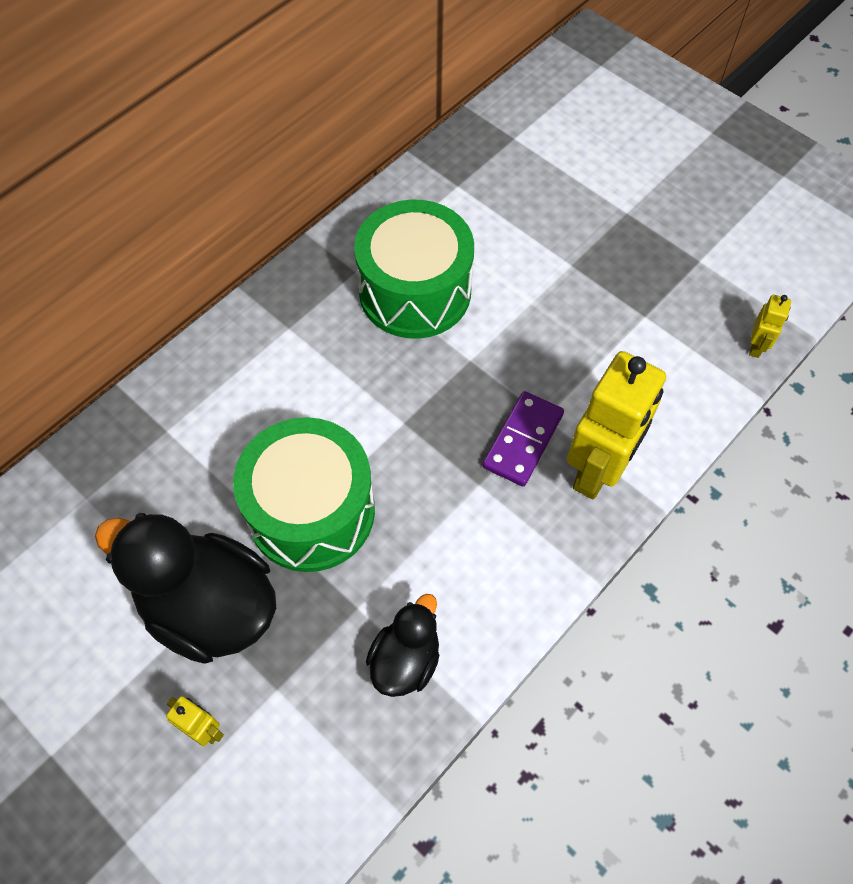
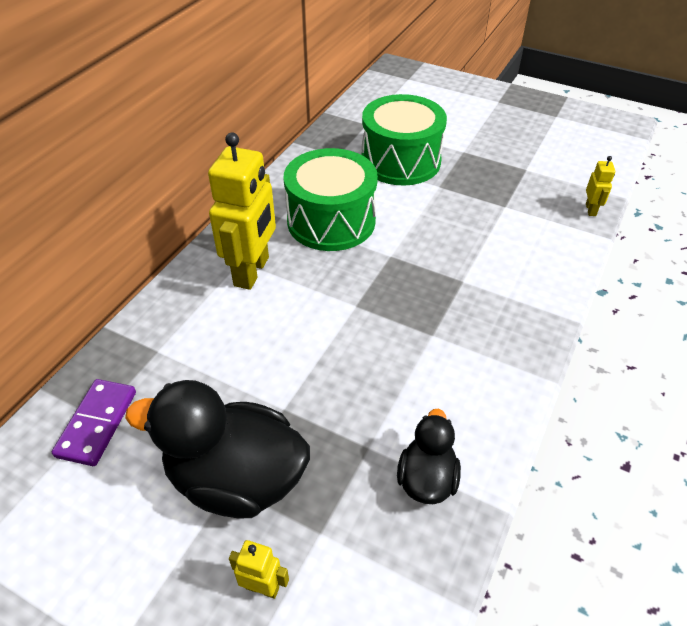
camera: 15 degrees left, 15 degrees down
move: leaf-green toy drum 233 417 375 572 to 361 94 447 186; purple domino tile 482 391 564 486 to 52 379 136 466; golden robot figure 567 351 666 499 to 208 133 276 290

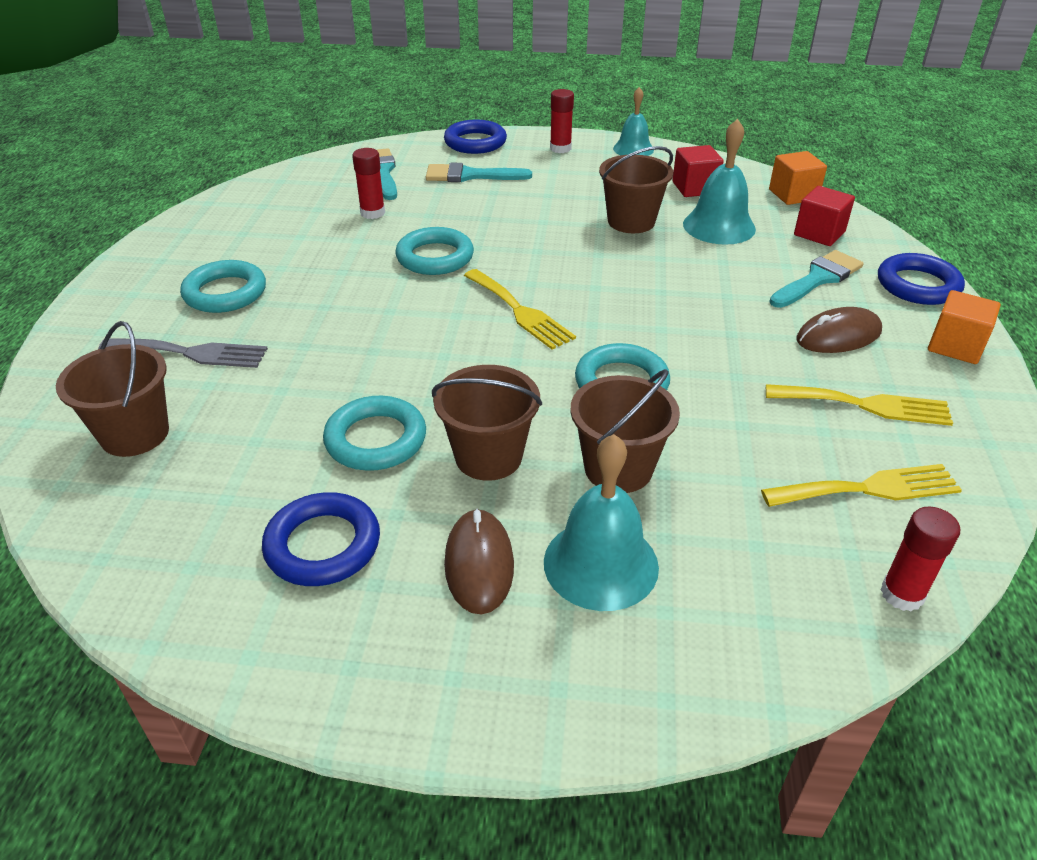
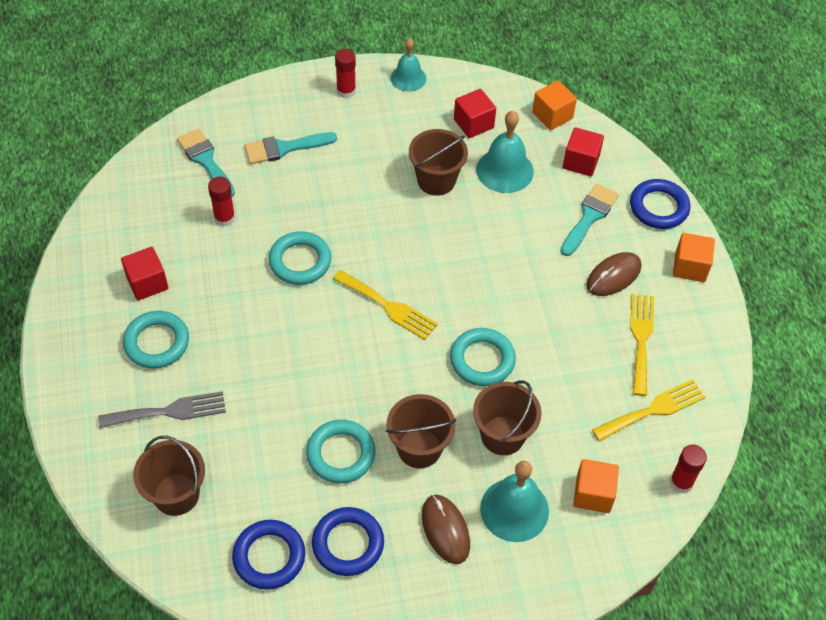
camera: 20 degrees left, 15 degrees up
insert: crimson block 121 247 168 300; orange-coloured block 573 459 619 513
move: royal blue ring 444 120 507 154 to 232 520 305 590
rotate: golden table fork 766 384 953 426 = 630 294 654 396 75 degrees counterclockwise

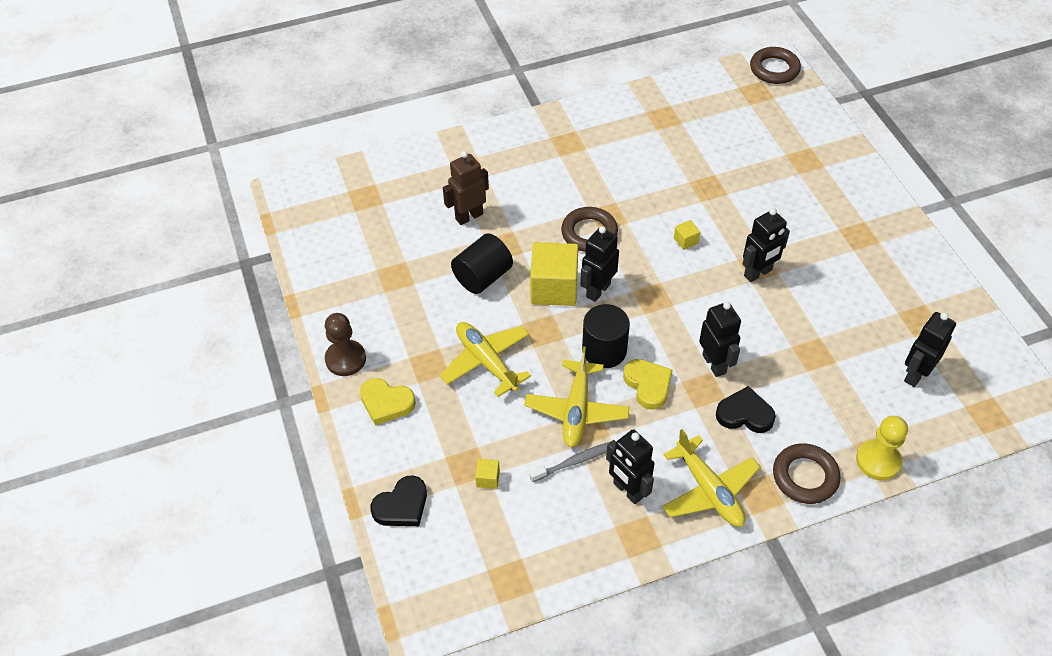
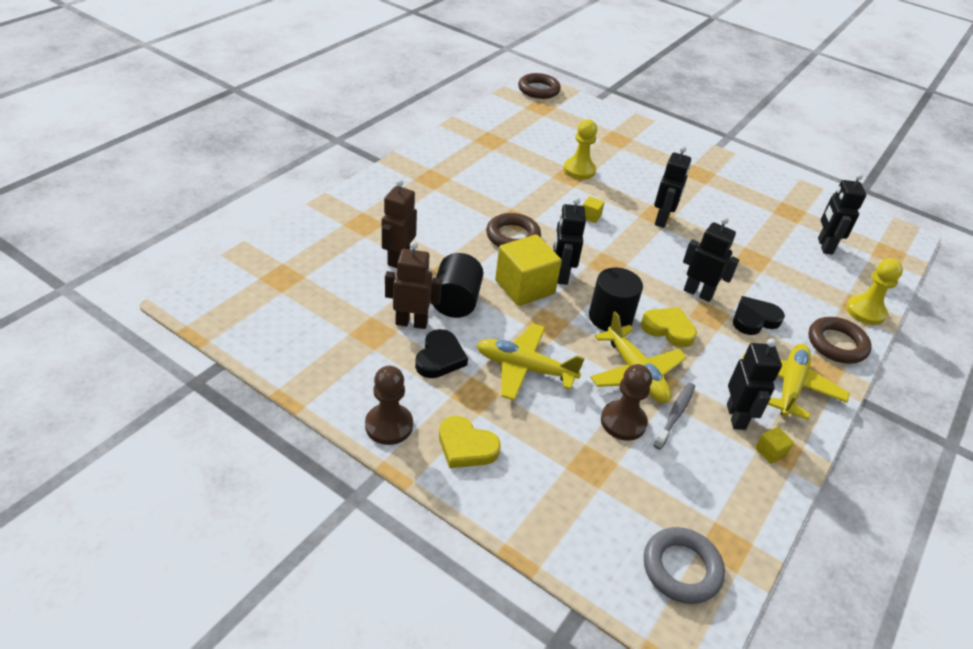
camera: 40 degrees left, 10 degrees down
insert: dark brown robot figure 385 241 442 329; golden pawn 564 119 597 180; dark brown pawn 601 364 652 441; ash-grey ring 644 527 725 604
move: ebony heart 370 475 427 526 to 415 329 468 378; golden block 475 459 500 489 to 755 427 794 464
rotate: golden heart 360 378 416 425 = 439 416 501 468 45 degrees clockwise; ebony robot figure 606 429 654 504 = 727 338 782 430 105 degrees counterclockwise; golden plane 662 429 760 527 = 742 344 850 420 90 degrees counterclockwise

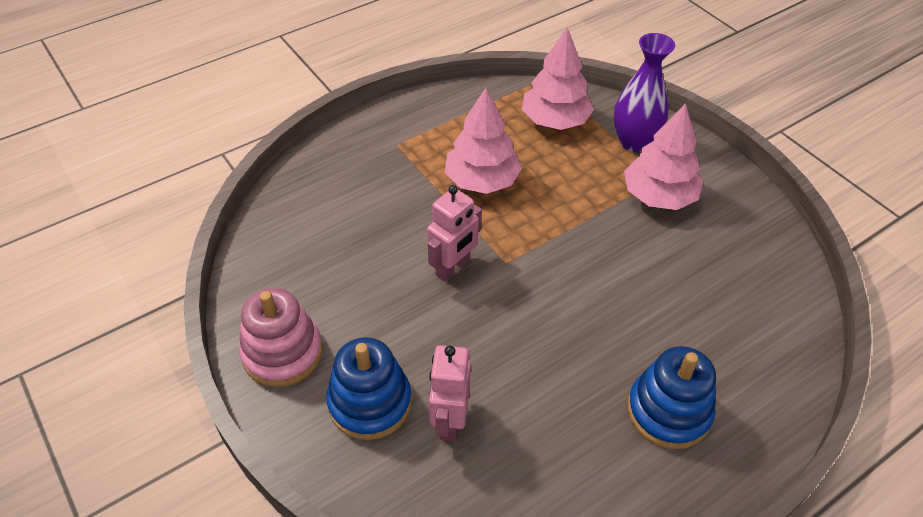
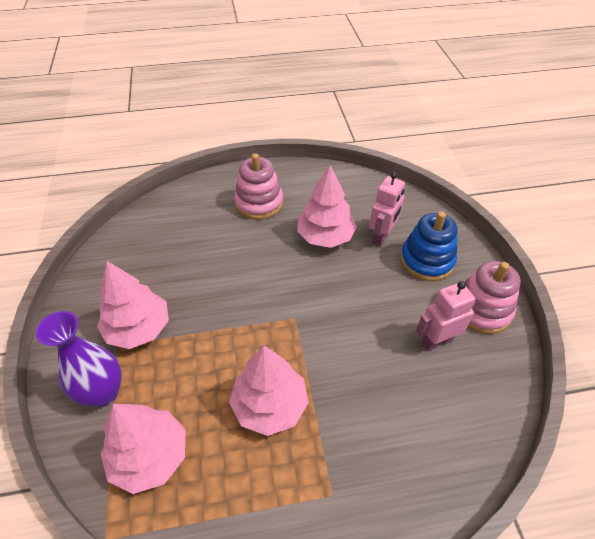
camera: 155 degrees left, 0 degrees up
insert: rose-pink tree 297 165 357 248
move: rose-pink robot figure 427 185 482 282 to 416 281 476 351
recolor: royal blue stacking toy 627 346 716 449 to rose-pink stacking toy 234 153 283 220

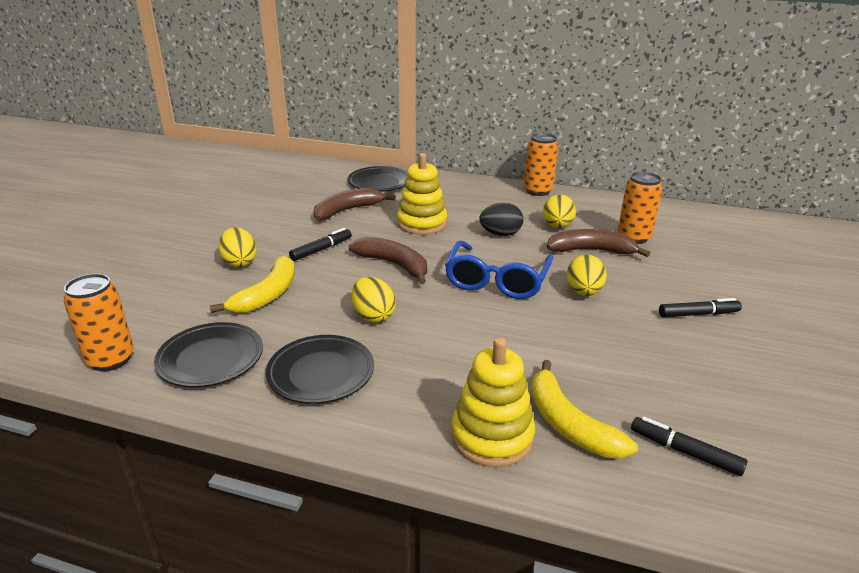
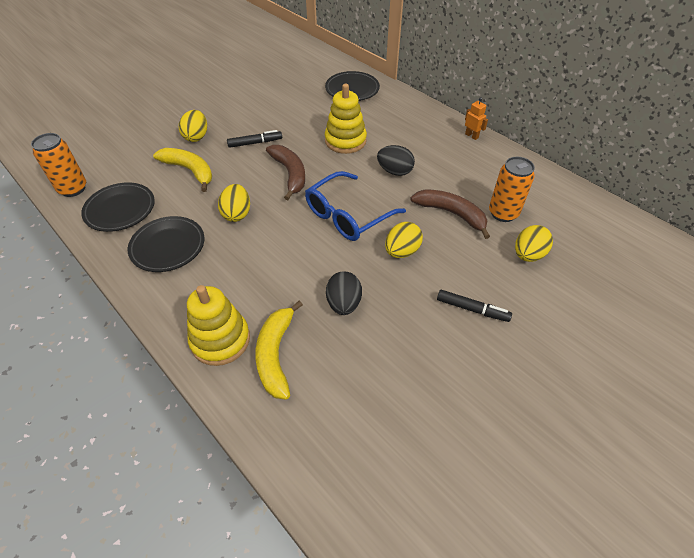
camera: 30 degrees right, 20 degrees up
delete: dark brown toy banana 314 188 395 221; ebony marker 631 417 747 476
insert: ebony egg 326 271 362 315
move: golden egg 543 194 576 228 to 515 225 553 262
replace: orange-coloured tin 524 133 558 196 to orange-coloured robot figure 465 97 488 140
rotate: golden toy banana 210 256 295 313 = 153 148 212 192 105 degrees counterclockwise

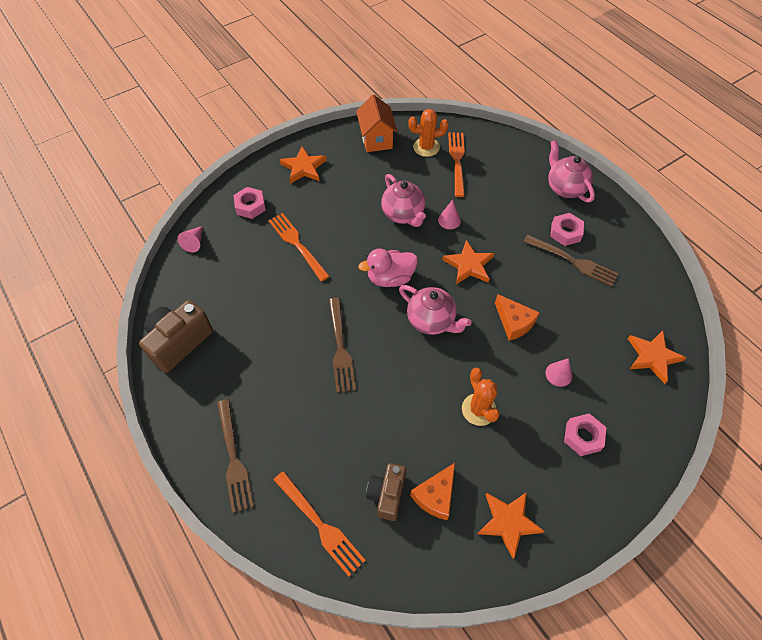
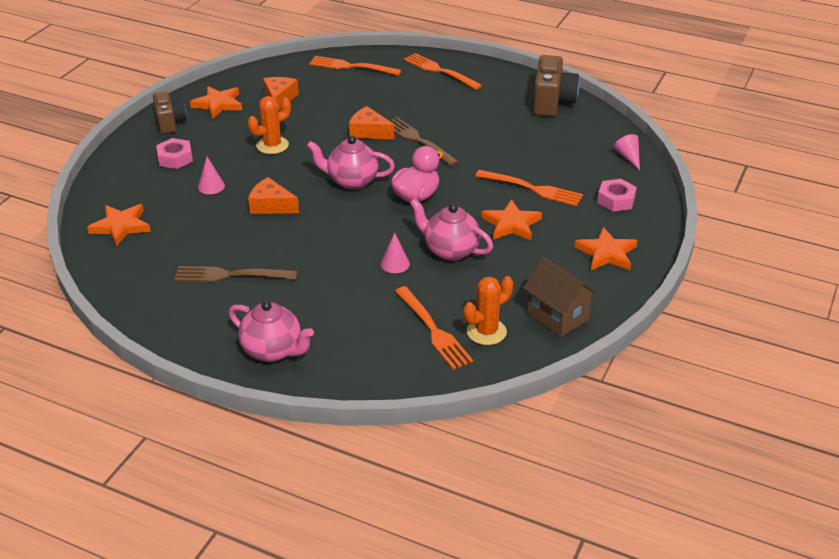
camera: 150 degrees right, 20 degrees down
delete: rose-pink hex nut 551 213 584 246
insert: orange-coloured piece of cheese 349 106 394 139
move: dark brown compact camera 366 463 406 521 to 153 92 186 134; orange-coloured five-pointed star 442 240 494 284 to 481 199 542 241
recolor: dark brown table fork 217 399 254 513 to orange-coloured table fork 404 53 482 90; orange-coloured cottage 356 95 397 152 to dark brown cottage 523 257 598 337
rotate: orange-coloured cactus 462 368 500 426 = 248 96 291 154 75 degrees counterclockwise

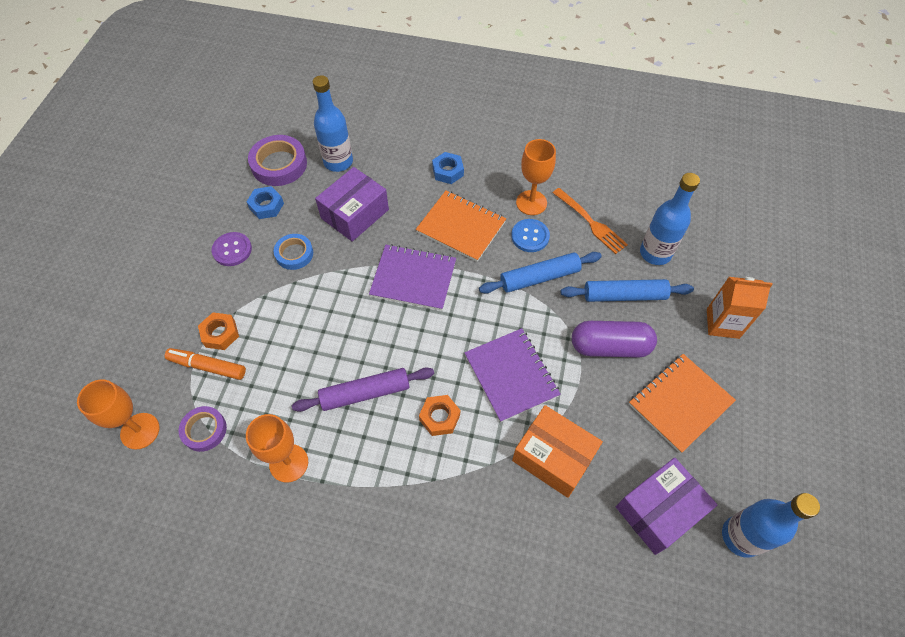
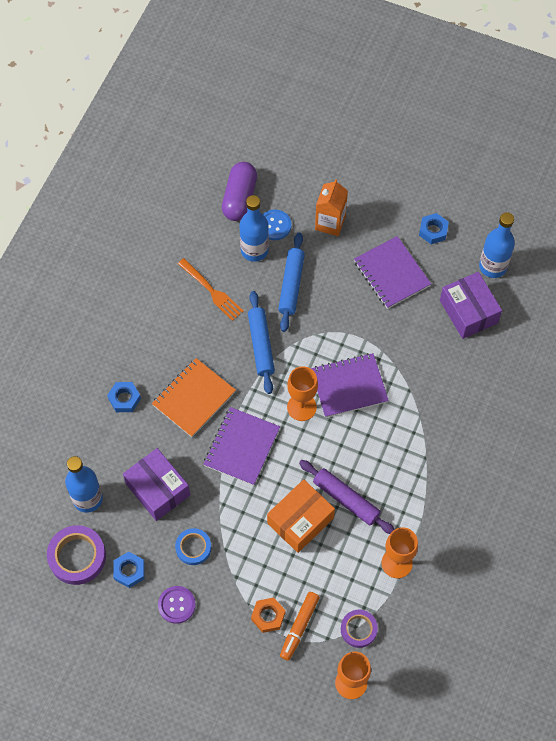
camera: 80 degrees left, 5 degrees up
delete: orange-coloured hex nut 419 395 460 436
insert: royal blue hex nut 419 213 449 244
move: royal blue button 511 219 550 252 to 263 210 291 240; orange-coloured package 512 405 603 498 to 267 479 335 553; orange-coloured chalice 516 139 556 215 to 287 366 318 421; purple capsule 572 321 657 358 to 222 162 257 221
recolor: orange-coloured exercise book 629 354 736 453 to purple exercise book 354 236 431 309
rotate: purple pastry roller 292 367 434 412 = 299 460 395 534 45 degrees counterclockwise; orange-coloured table fork 553 188 628 254 = 178 258 244 321 75 degrees clockwise

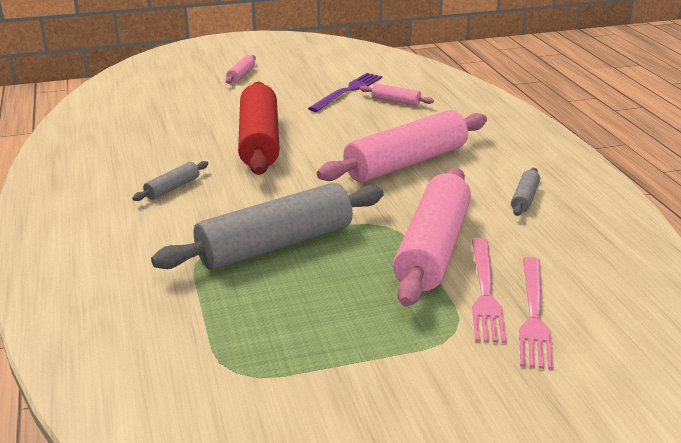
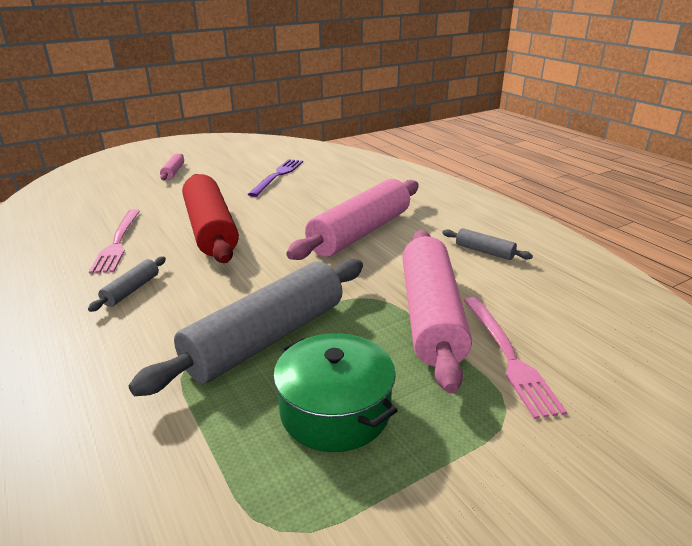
camera: 15 degrees left, 0 degrees up
delete: rose-pink pastry roller 360 83 434 106
insert: leaf-green cooking pot 273 333 398 452
move: rose-pink table fork 519 257 554 370 to 89 209 140 274
rotate: ash-grey pastry roller 511 168 540 216 = 442 228 533 260 60 degrees counterclockwise

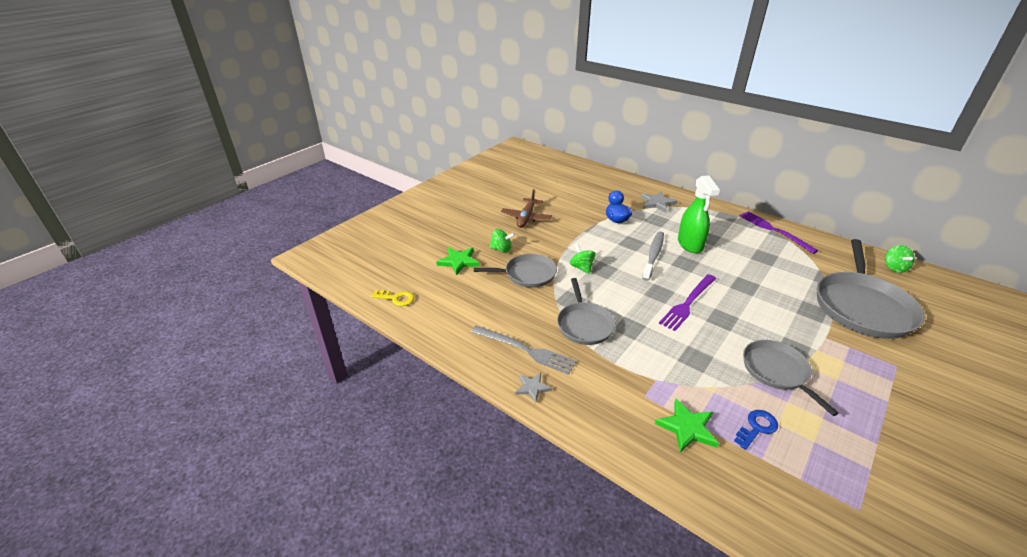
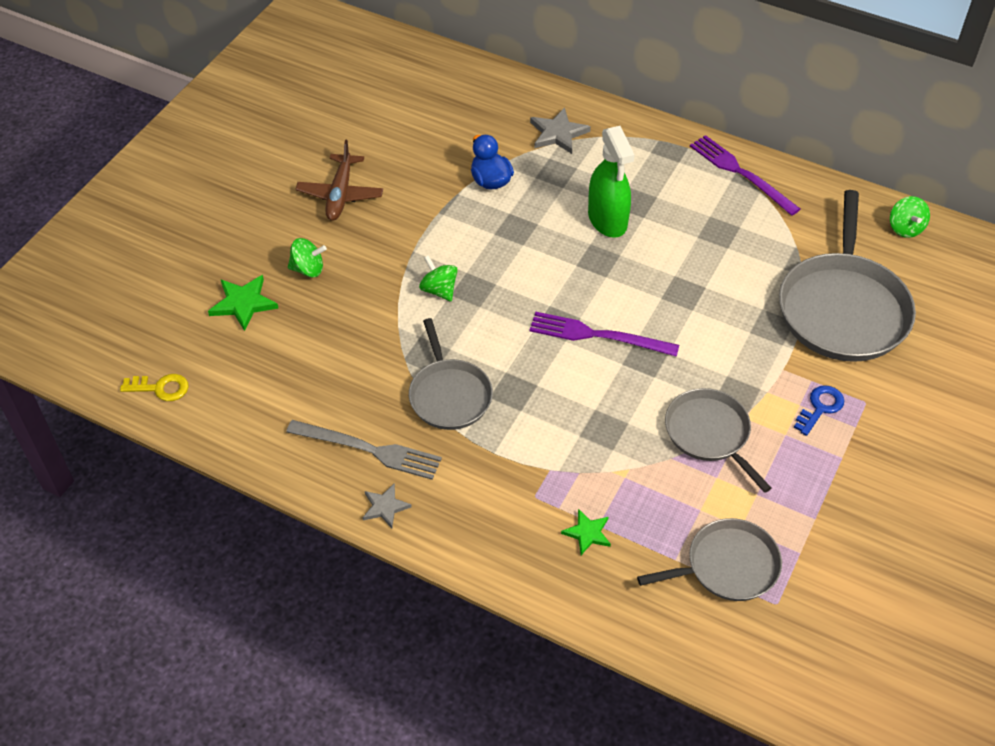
camera: 10 degrees left, 15 degrees up
delete: ash-grey tooth brush 642 231 664 281
move: ash-grey skillet 474 254 557 288 to 637 518 782 601; royal blue door key 734 410 778 450 to 794 385 844 436
rotate: purple table fork 659 274 716 331 = 529 312 679 357 75 degrees clockwise
resize: leaf-green five-pointed star 655 399 719 453 = 561 509 611 555 x0.65

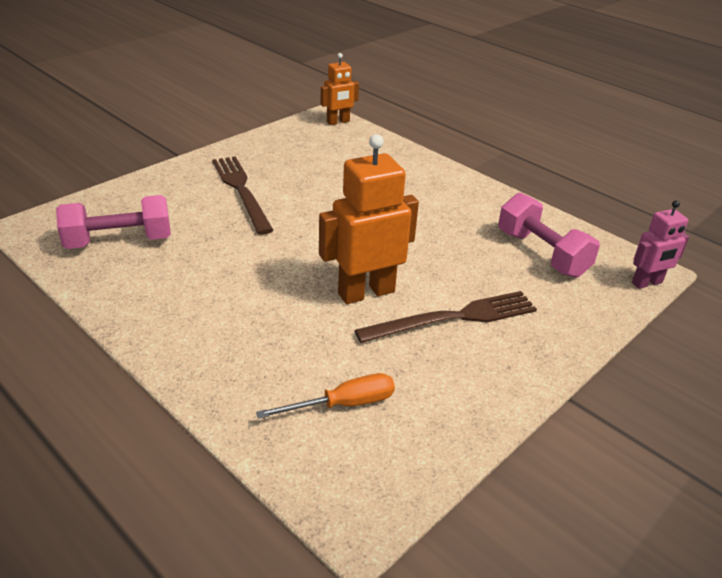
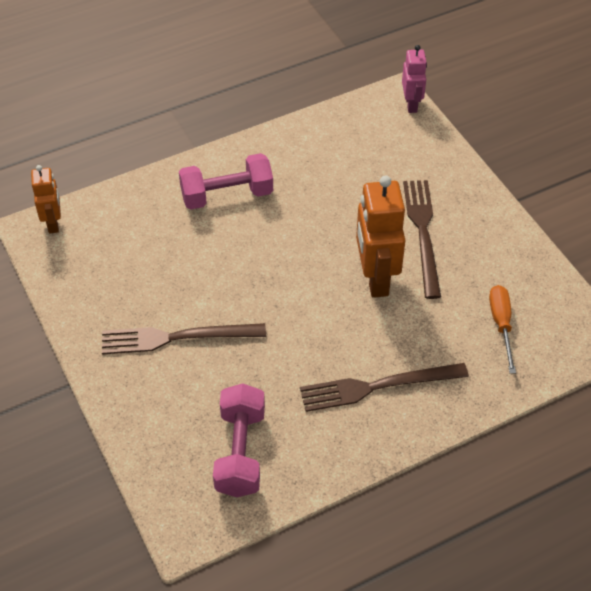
camera: 70 degrees left, 15 degrees up
insert: dark brown table fork 300 363 469 412
move: rose-pink dumbbell 498 193 600 278 to 179 153 273 209

